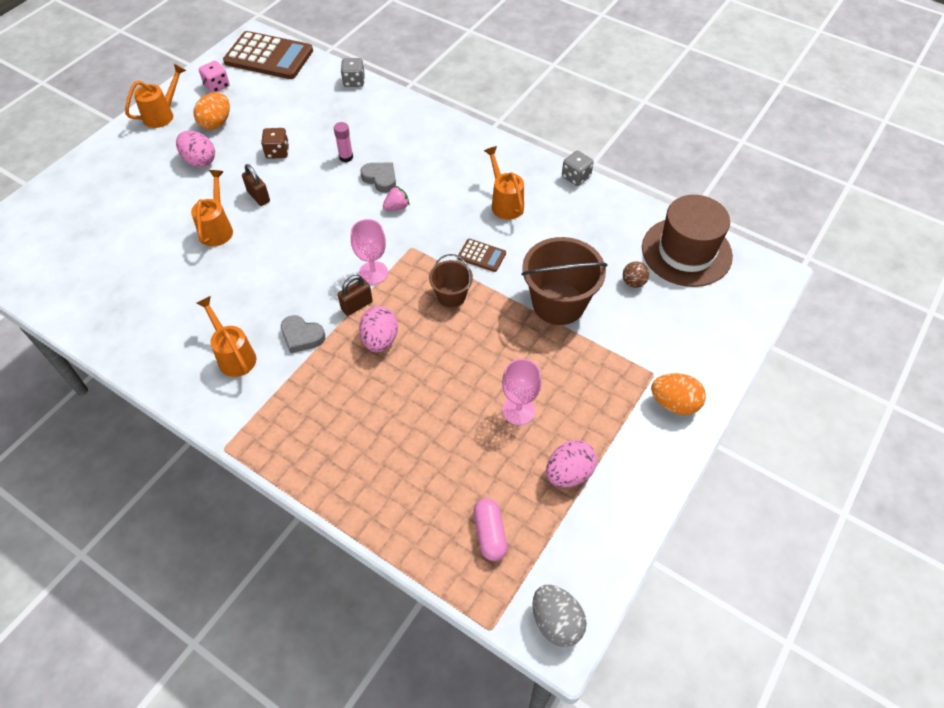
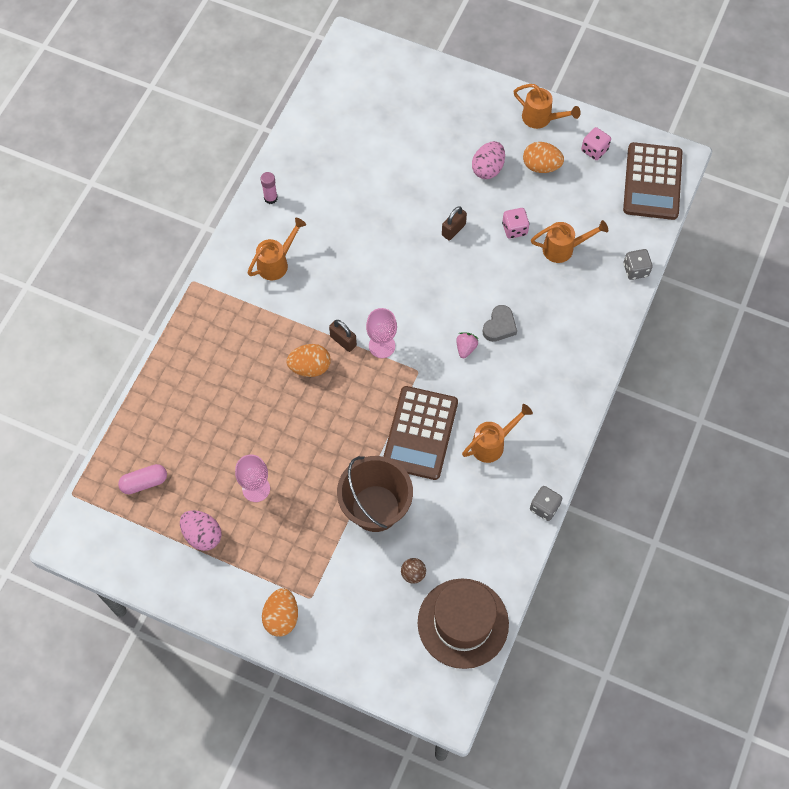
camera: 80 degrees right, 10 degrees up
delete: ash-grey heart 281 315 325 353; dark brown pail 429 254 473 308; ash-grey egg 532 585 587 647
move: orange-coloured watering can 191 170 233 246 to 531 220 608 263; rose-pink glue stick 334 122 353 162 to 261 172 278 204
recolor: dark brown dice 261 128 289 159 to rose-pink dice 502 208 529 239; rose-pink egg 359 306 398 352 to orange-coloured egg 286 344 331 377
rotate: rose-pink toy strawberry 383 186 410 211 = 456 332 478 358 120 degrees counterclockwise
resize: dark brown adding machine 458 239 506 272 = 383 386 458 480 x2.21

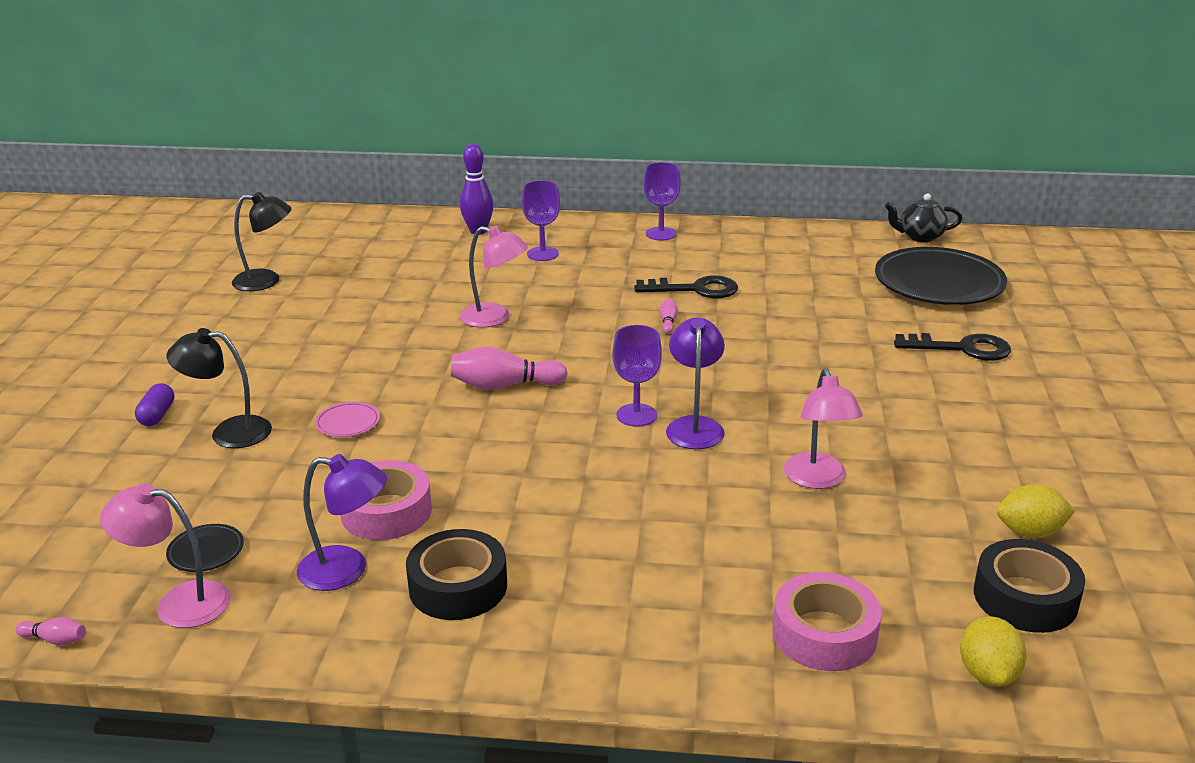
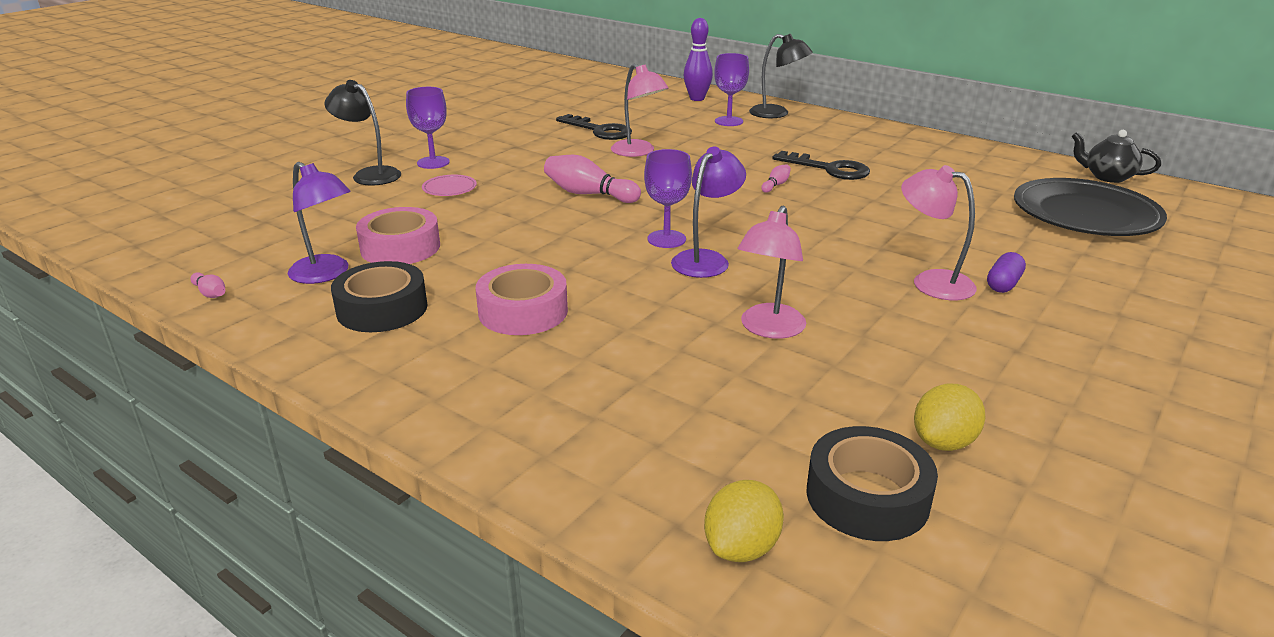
camera: 30 degrees right, 0 degrees up
delete: ebony flat dish 166 524 244 572
move: rose-pink tenpin 16 617 86 646 to 190 272 225 298; rose-pink lamp 100 483 231 628 to 901 165 977 300; purple capsule 135 383 175 426 to 987 252 1026 293; ebony lamp 232 192 292 291 to 749 34 813 118; purple chalice 643 162 681 240 to 406 87 450 169; rose-pink roll of tape 773 572 882 671 to 476 264 568 335; ebony door key 894 333 1011 361 to 556 114 632 140
rotate: golden citrus fruit 997 484 1075 538 = 914 384 985 451 75 degrees counterclockwise

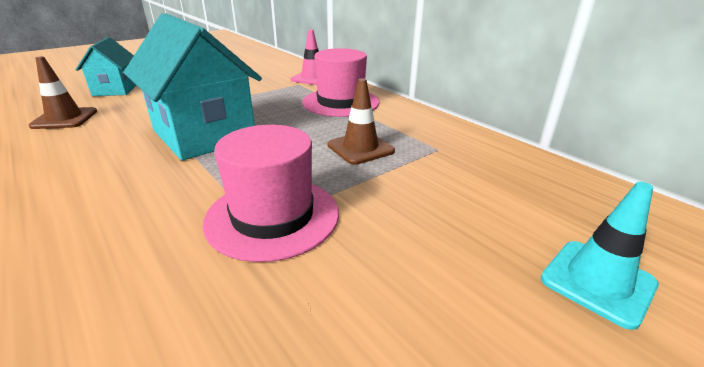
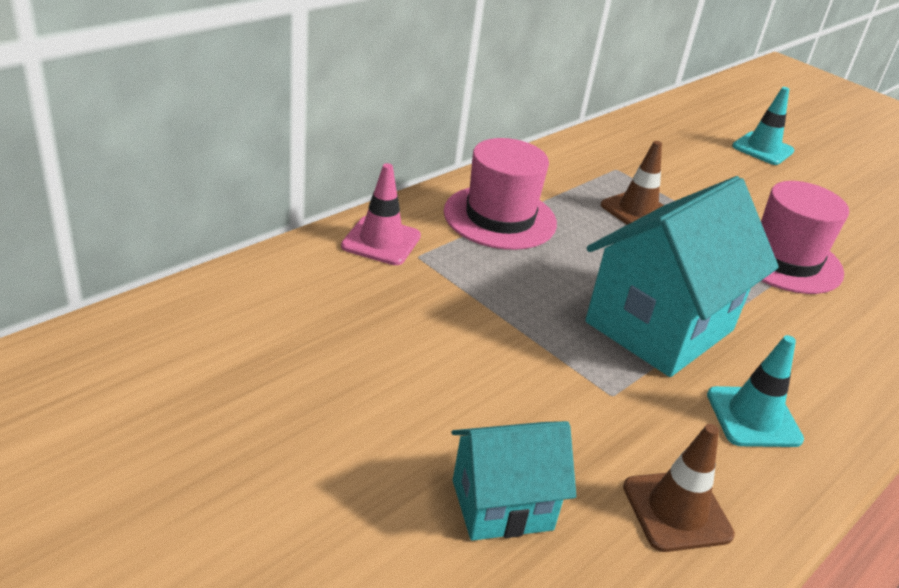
camera: 100 degrees left, 5 degrees up
insert: teal safety cone 707 335 804 447

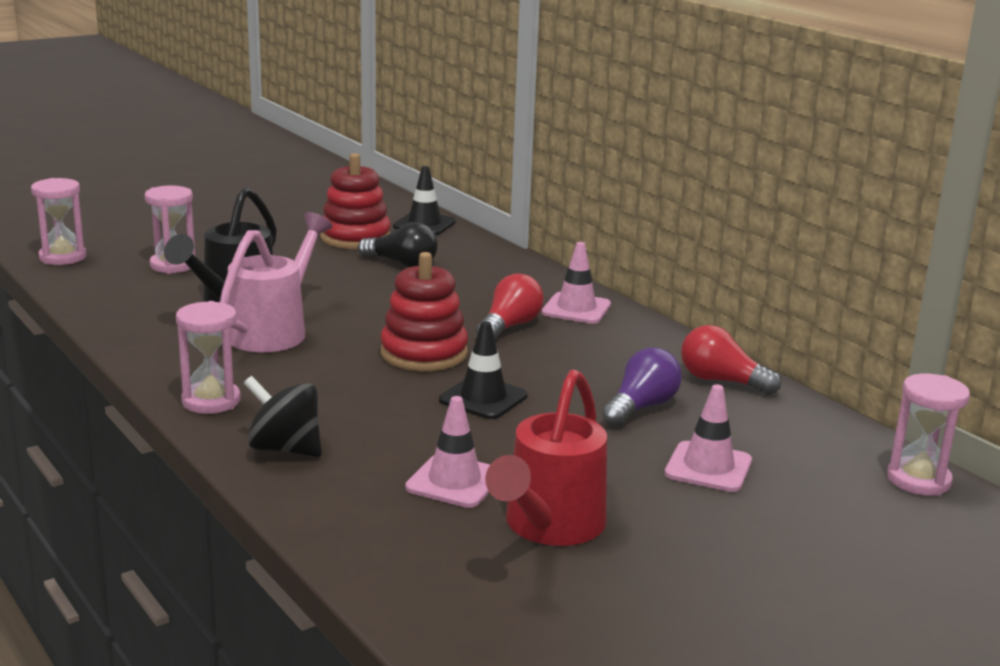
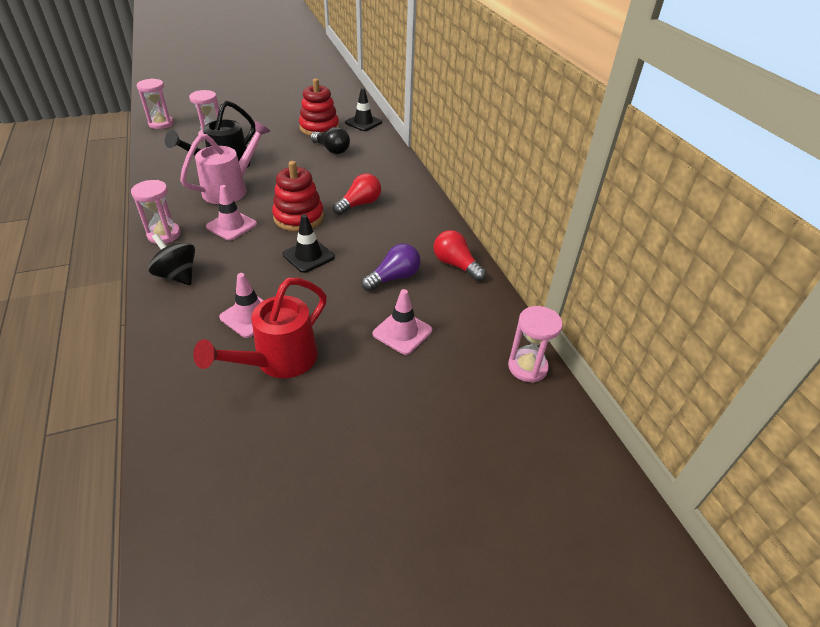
camera: 15 degrees right, 20 degrees up
move: rose-pink safety cone 542 242 611 324 to 206 185 257 240

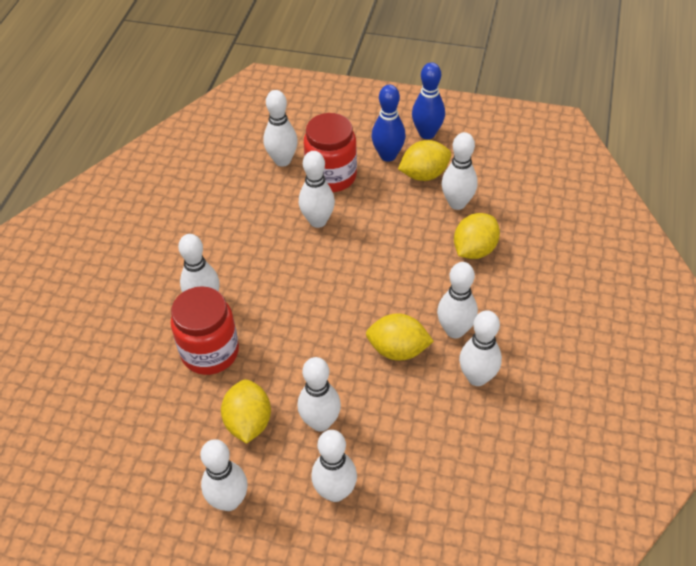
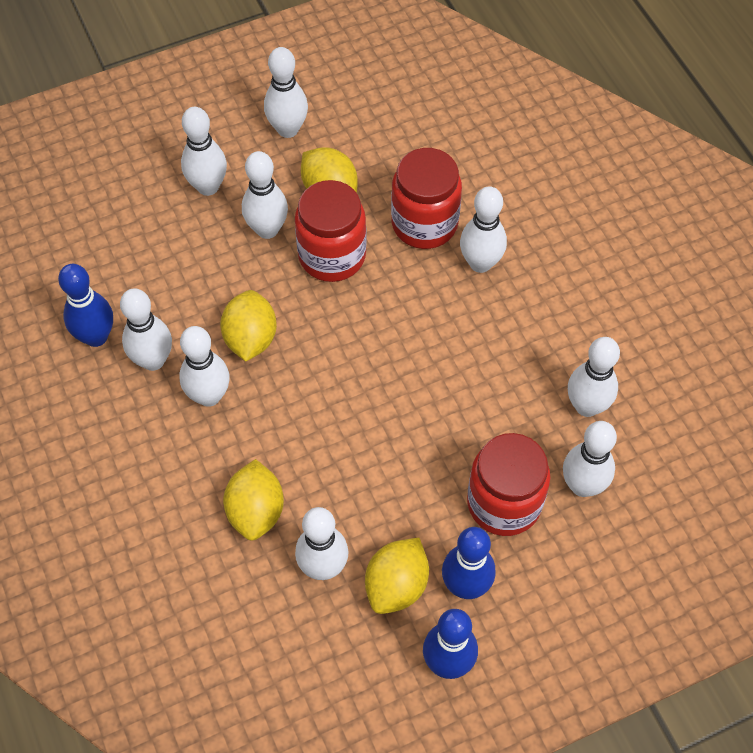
camera: 140 degrees right, 10 degrees up
insert: royal blue tenpin 58 264 113 347; crimson jar 295 180 367 282
move: pure white tenpin 299 151 335 228 to 568 337 620 417
rotate: golden citrus fruit 366 313 434 361 = 220 290 277 362 60 degrees counterclockwise

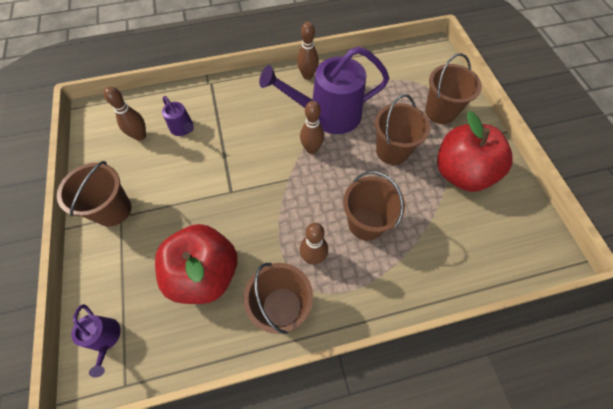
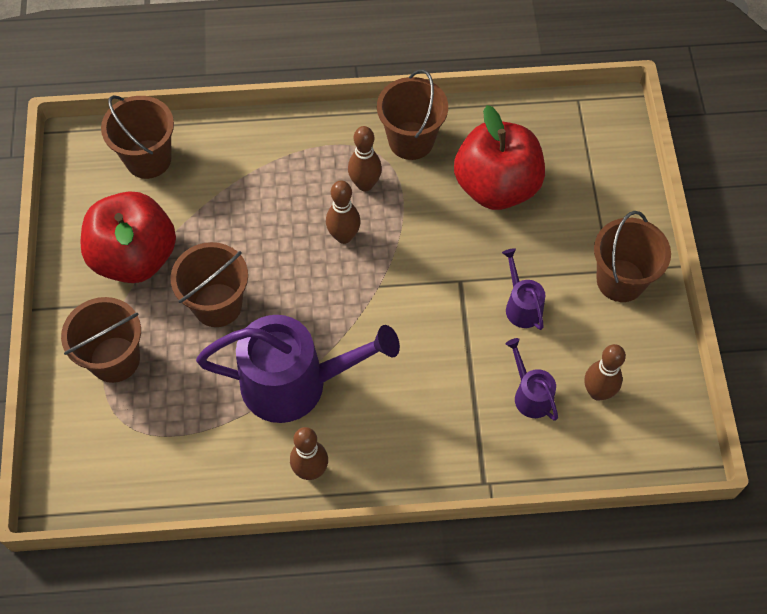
camera: 170 degrees left, 0 degrees up
move: purple watering can 71 304 121 377 to 502 248 545 330; dark brown tenpin 300 101 324 154 to 326 181 361 244; dark brown pail 343 171 405 241 to 101 95 174 179

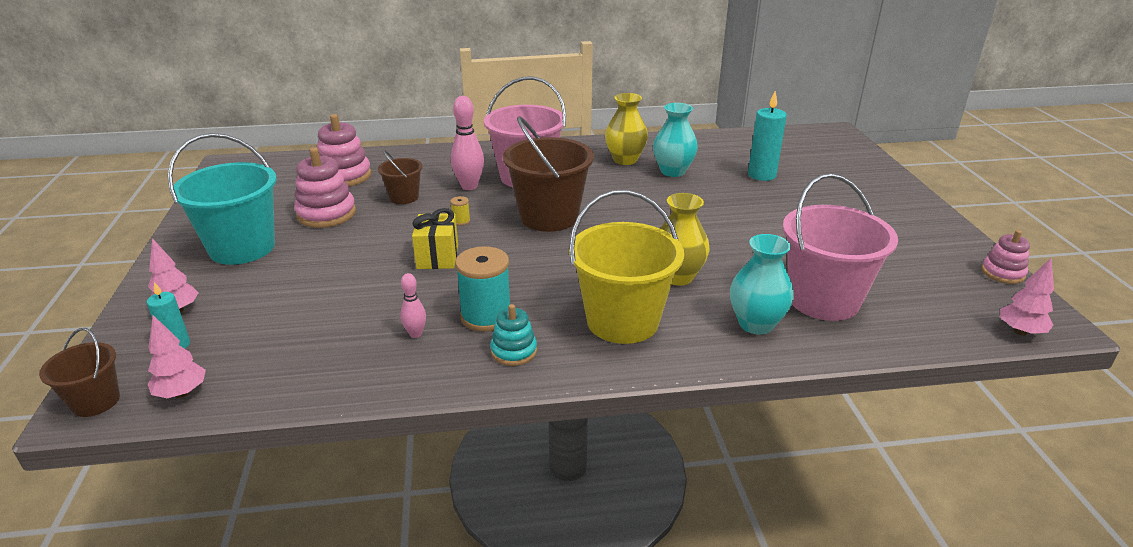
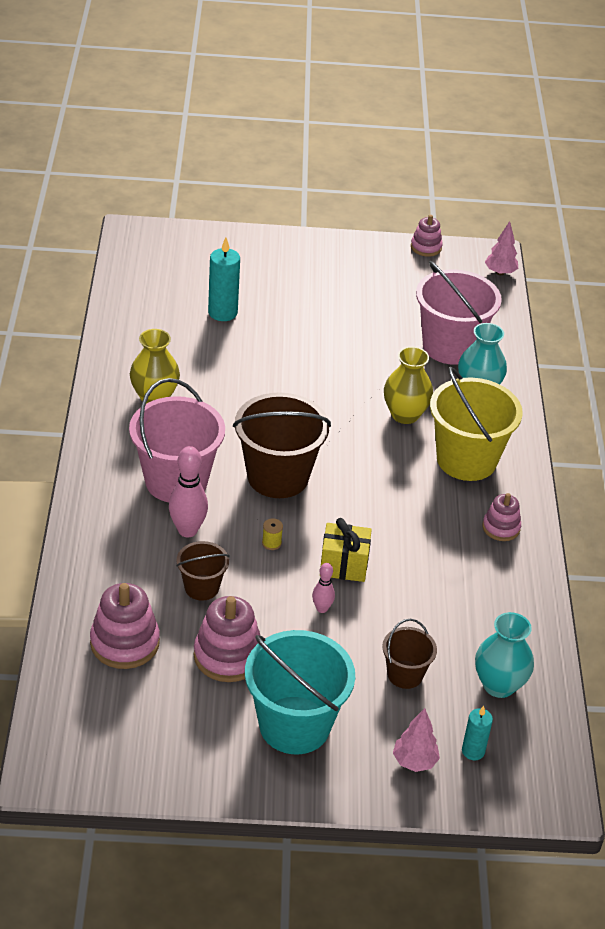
camera: 85 degrees left, 10 degrees up
delete: rose-pink tree 148 315 206 398; teal reel of thread 455 246 510 331
move: dark brown pail 39 328 120 417 to 382 619 437 689; rose-pink tenpin 400 273 426 338 to 312 563 335 613; teal vase 653 103 698 177 to 475 612 534 698
recolor: teal stacking toy 490 304 537 366 to rose-pink stacking toy 483 493 521 541

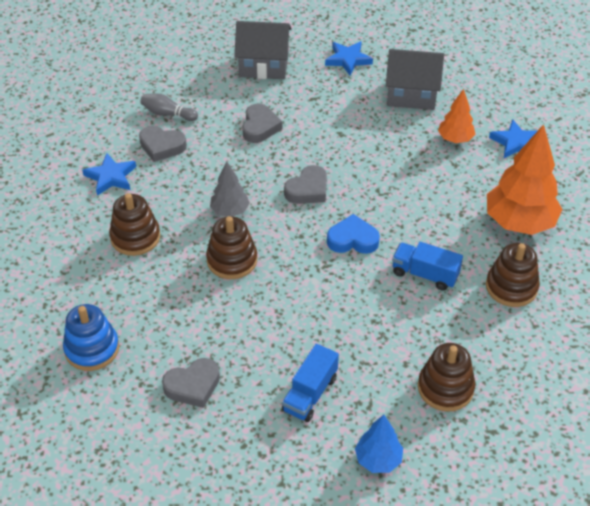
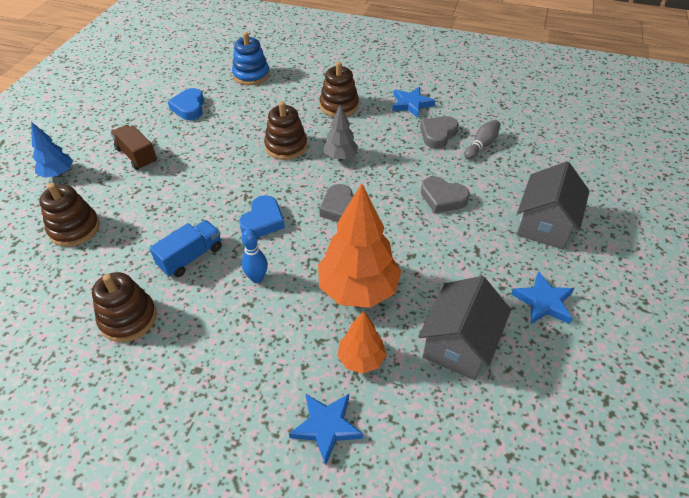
camera: 110 degrees right, 0 degrees up
insert: royal blue tenpin 241 229 268 283
move: orange-coloured tree 487 124 562 235 to 318 183 401 308
recolor: ash-grey heart 162 358 220 408 to royal blue heart 167 88 204 120; royal blue truck 282 344 339 422 to dark brown truck 110 125 157 170

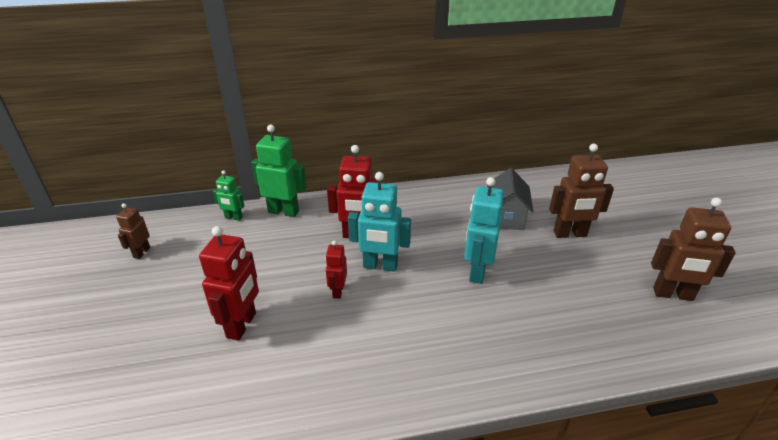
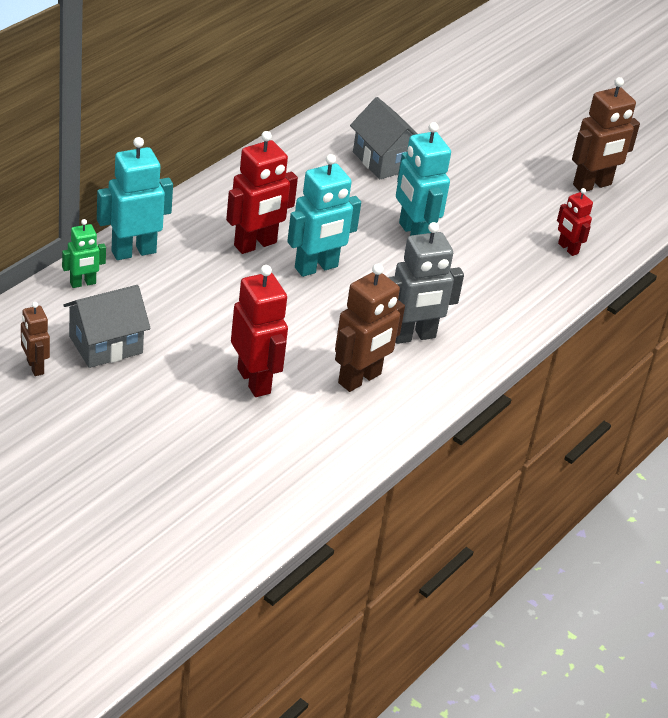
camera: 45 degrees left, 5 degrees up
insert: ash-grey cottage 63 285 151 368; ash-grey robot figure 388 222 464 344
move: crimson robot figure 325 240 347 299 to 557 188 593 256; dark brown robot figure 549 144 614 238 to 335 264 405 392
recolor: leaf-green robot figure 251 125 307 217 to teal robot figure 97 137 173 260

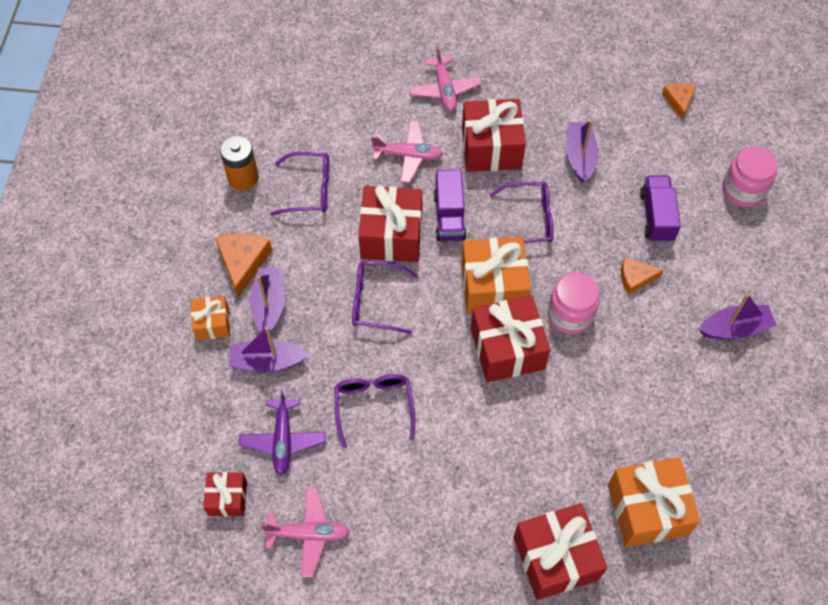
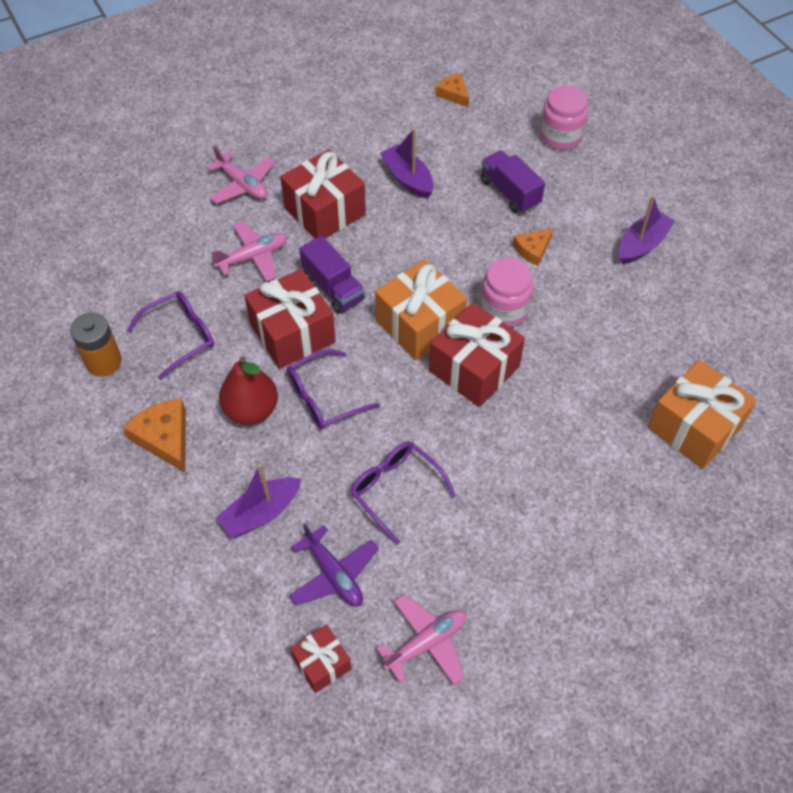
camera: 35 degrees left, 5 degrees down
delete: orange-coloured gift 191 296 230 340; purple boat 250 267 285 335; purple glasses 489 182 554 243; crimson gift 513 503 608 600
insert: crimson toy pear 219 356 278 425

